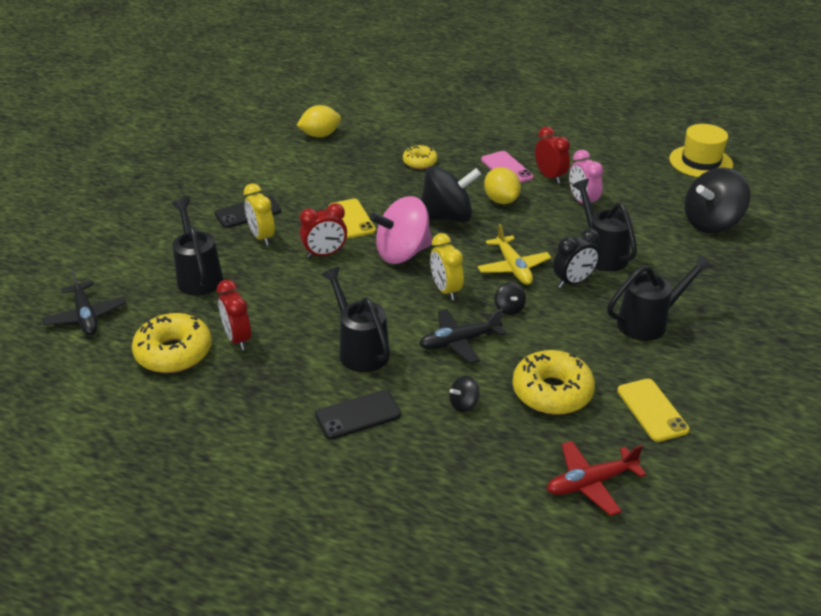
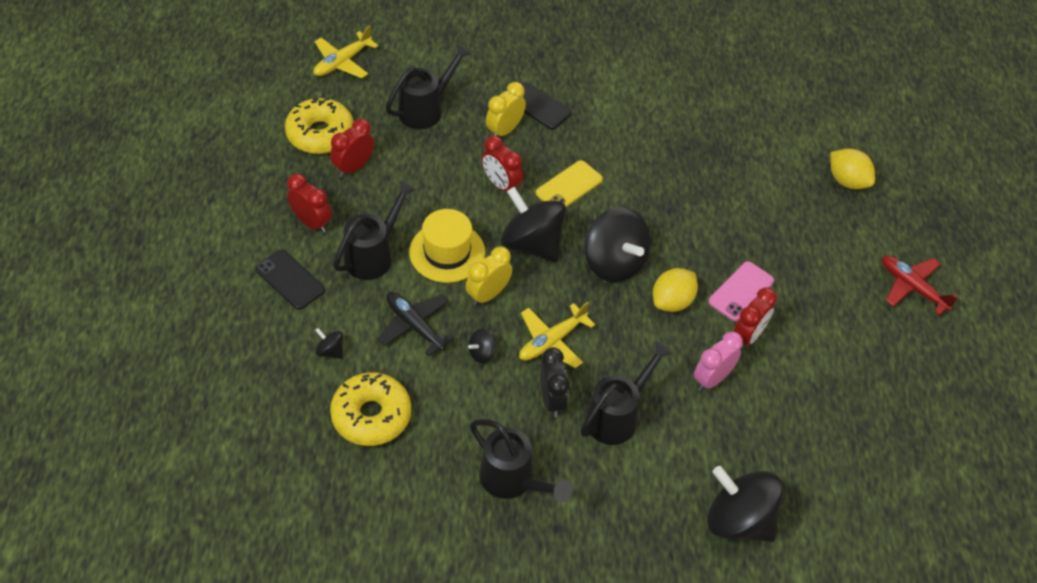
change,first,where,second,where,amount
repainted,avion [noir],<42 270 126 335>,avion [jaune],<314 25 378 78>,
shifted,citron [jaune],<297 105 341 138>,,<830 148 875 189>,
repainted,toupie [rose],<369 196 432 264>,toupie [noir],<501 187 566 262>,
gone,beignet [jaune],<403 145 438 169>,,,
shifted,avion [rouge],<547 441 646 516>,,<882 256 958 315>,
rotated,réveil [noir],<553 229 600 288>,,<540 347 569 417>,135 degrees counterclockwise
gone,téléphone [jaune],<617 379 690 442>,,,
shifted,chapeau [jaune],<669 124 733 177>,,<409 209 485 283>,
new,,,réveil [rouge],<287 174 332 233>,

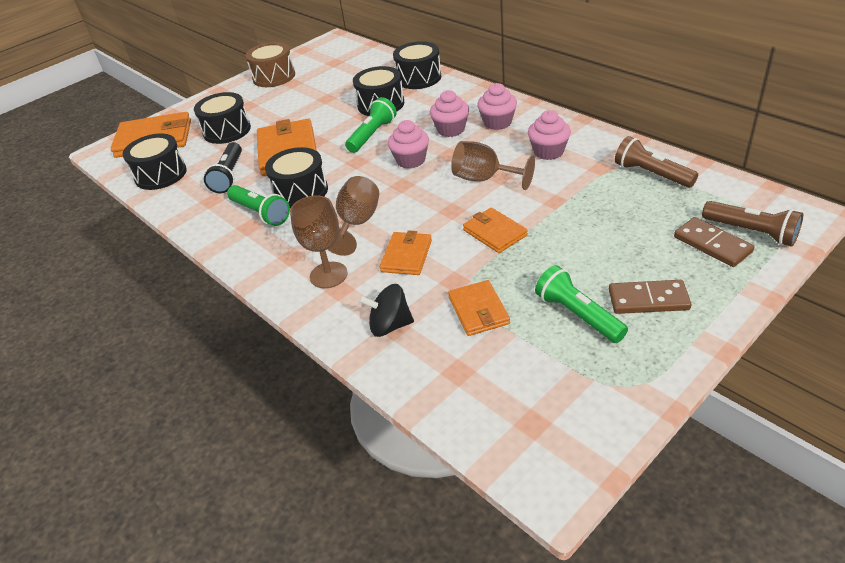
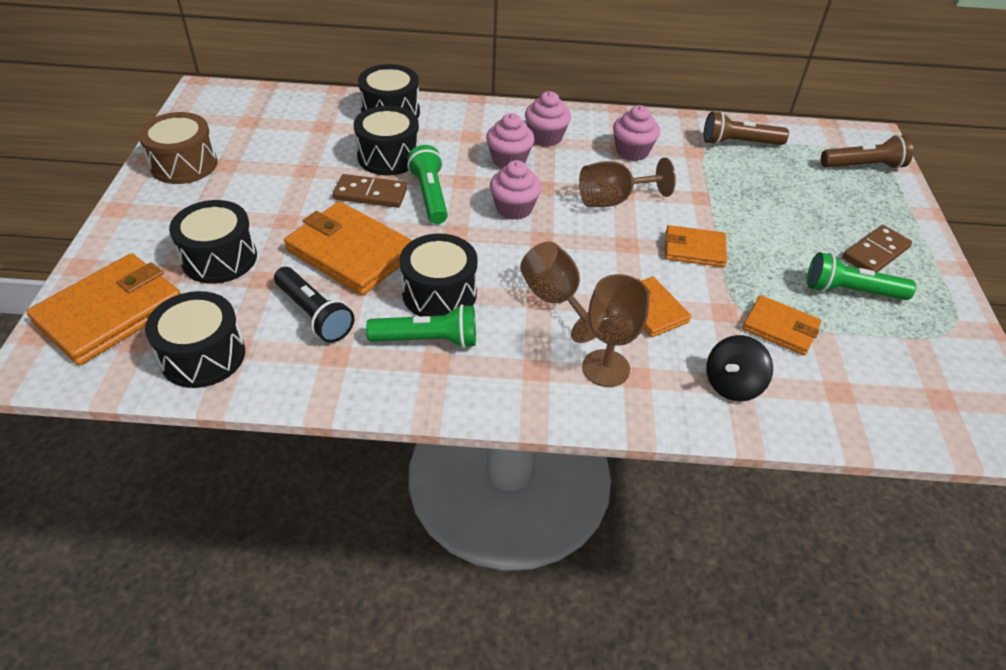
change,first,where,second,where,amount
shifted,domino [marron],<674 217 755 267>,,<333 174 407 208>,

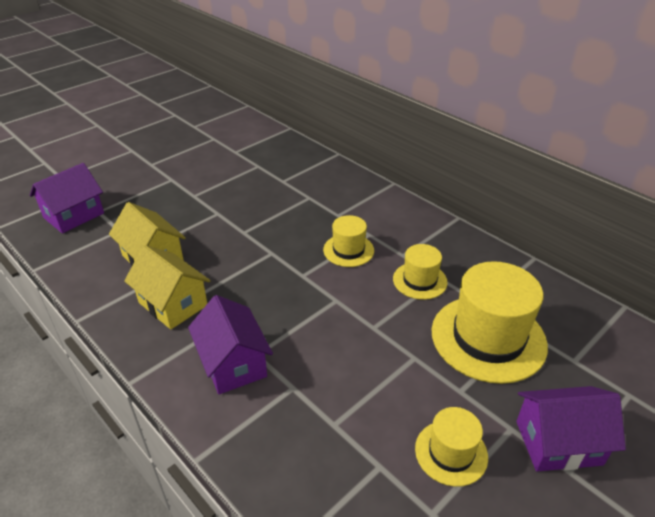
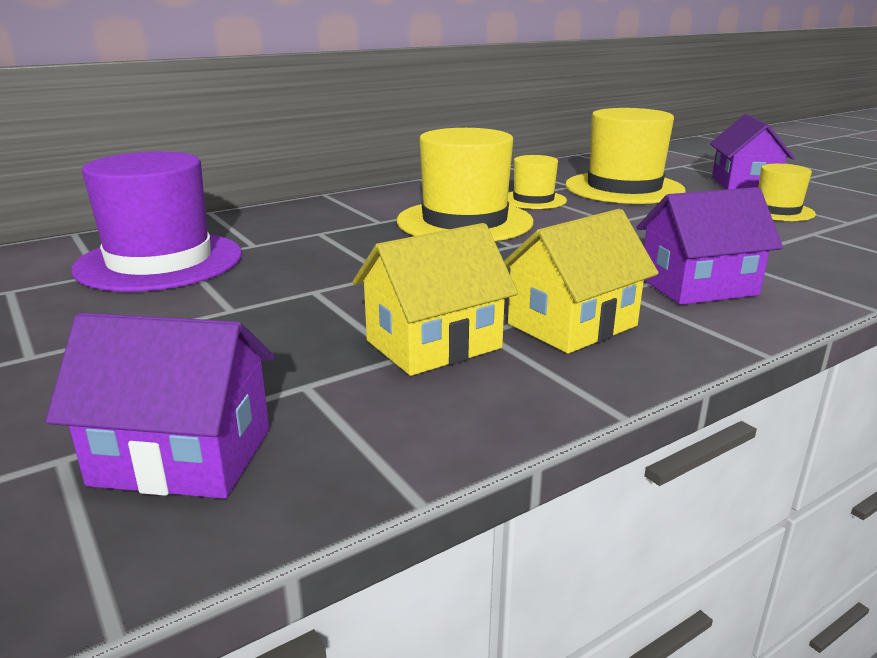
change,first,where,second,where,amount
rotated,maison [violet],<30 163 104 234>,,<45 312 275 499>,45 degrees counterclockwise
scaled,chapeau [jaune],<323 215 374 267>,,<397 128 533 241>,x1.88
new,,,chapeau [violet],<71 151 242 292>,

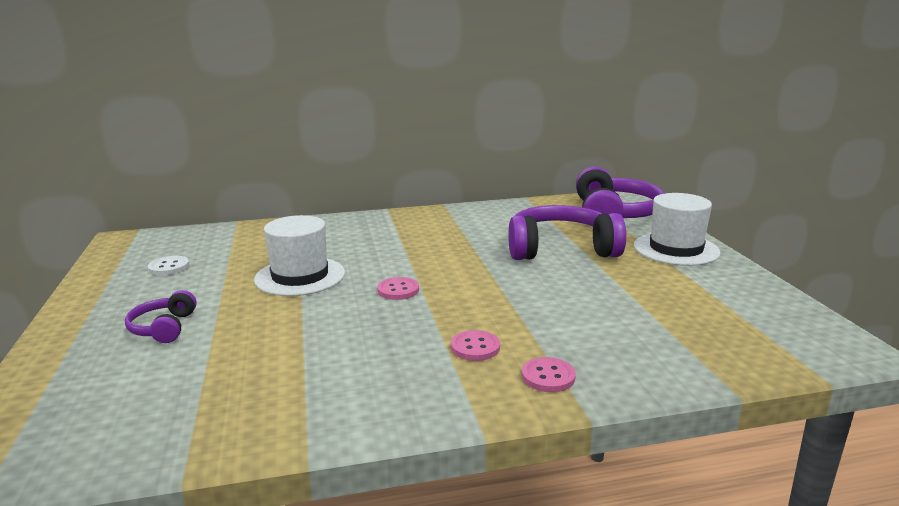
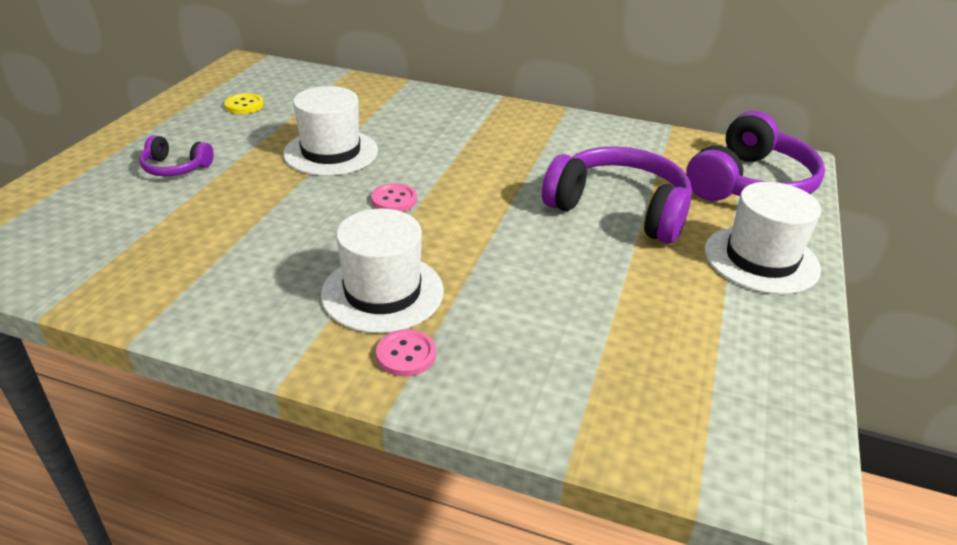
change,first,where,second,where,amount
rotated,casque audio [violet],<125 290 197 343>,,<139 135 214 176>,105 degrees counterclockwise
repainted,bouton [blanc],<148 256 189 275>,bouton [jaune],<224 93 264 114>,
swapped,bouton [rose],<451 330 500 361>,chapeau [blanc],<321 209 444 333>,

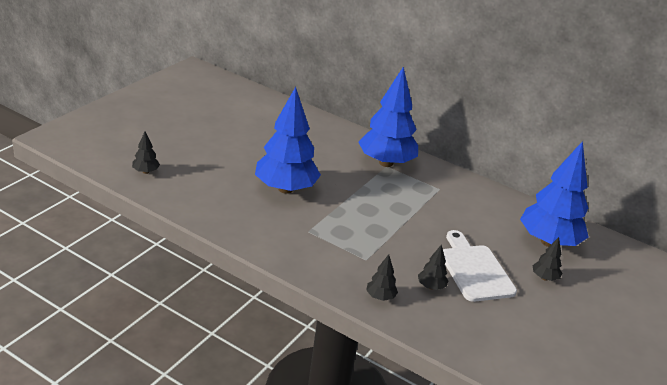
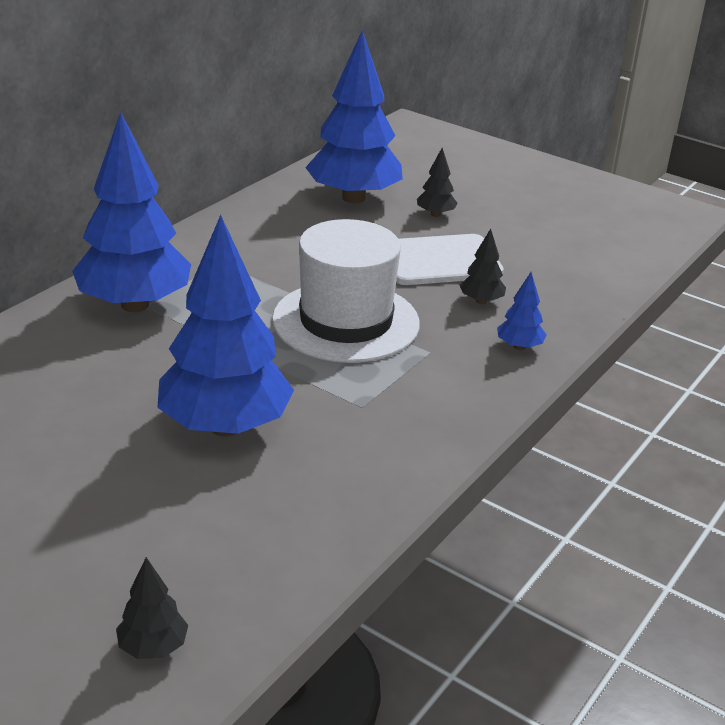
change,first,where,second,where,amount
repainted,arbre [noir],<366 254 398 301>,arbre [bleu],<497 272 546 350>,
new,,,chapeau [blanc],<272 219 420 363>,

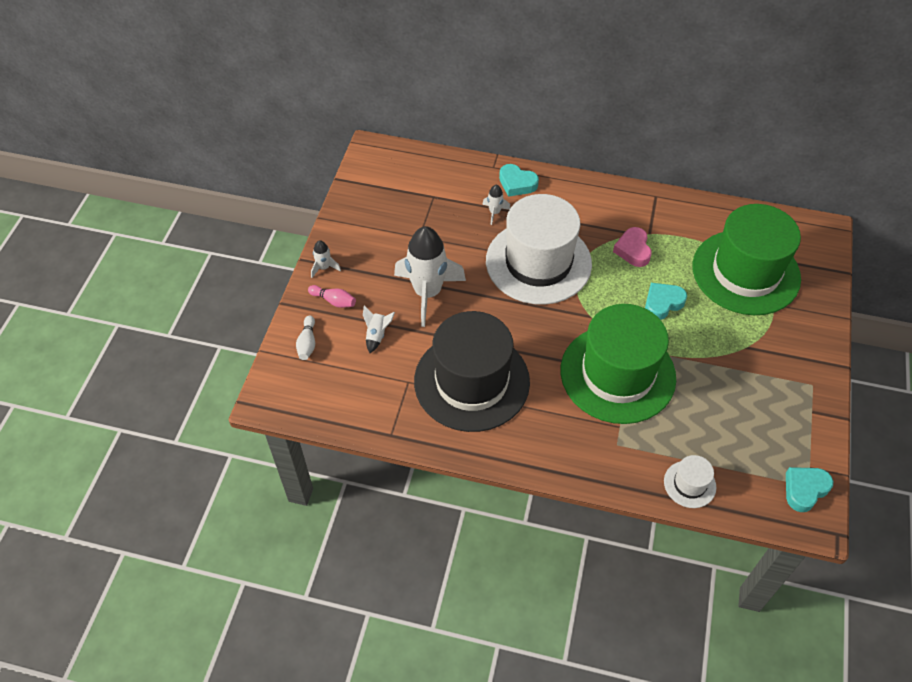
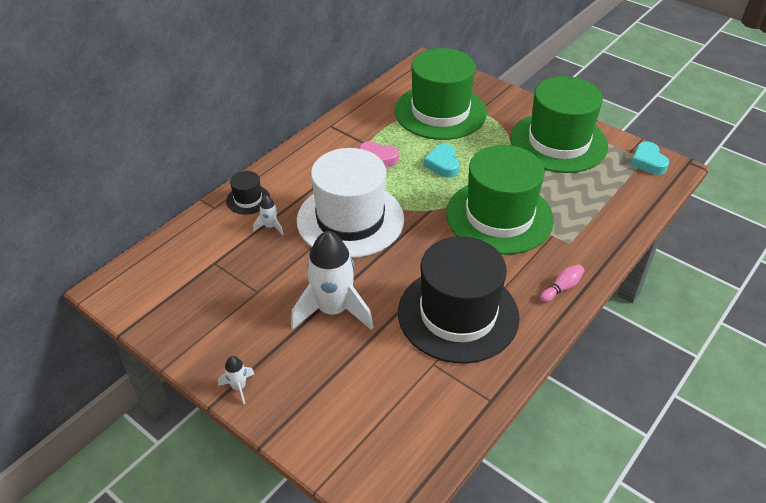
change,first,where,second,where,amount
gone,quille [blanc],<296 315 315 360>,,,
shifted,quille [rose],<308 285 356 308>,,<540 264 584 302>,
gone,fusée [blanc],<363 306 395 353>,,,
swapped,cœur [turquoise],<499 164 539 197>,chapeau [noir],<226 171 270 215>,
gone,chapeau [blanc],<664 455 716 508>,,,
new,,,chapeau [vert],<510 76 608 173>,

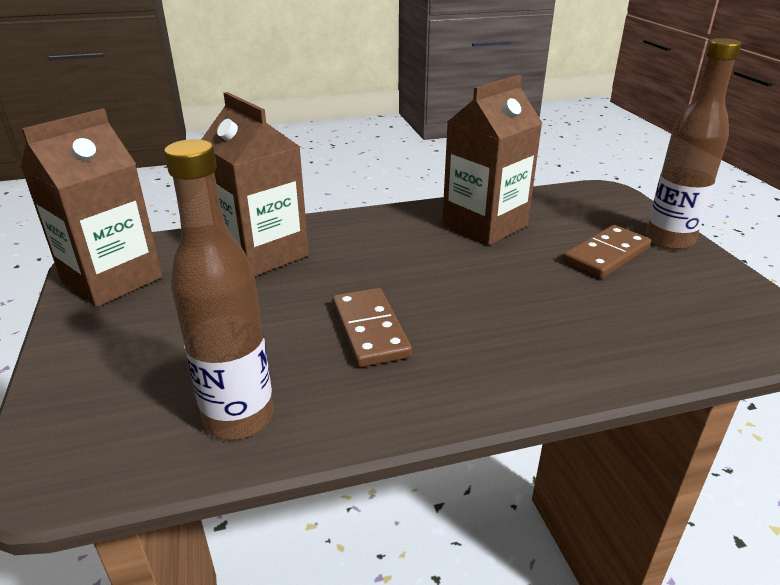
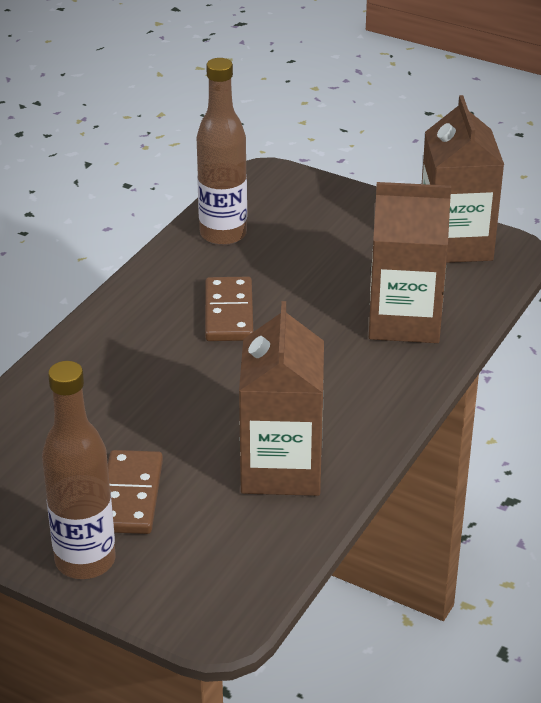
change,first,where,second,where,amount
rotated,domino [marron],<332 288 412 367>,,<205 277 253 341>,60 degrees clockwise

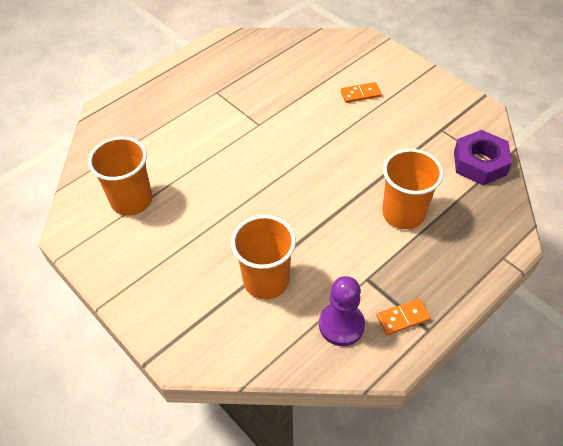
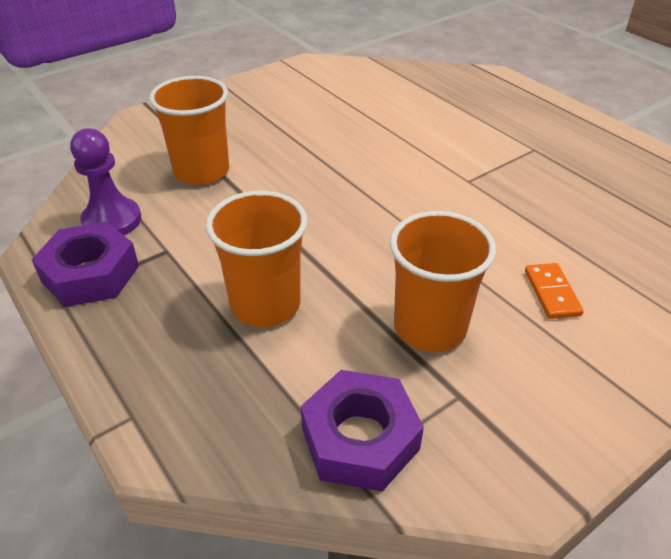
change,first,where,second,where,amount
shifted,gobelet [orange],<88 137 152 216>,,<390 211 496 352>,
swapped,domino [orange],<376 299 431 335>,écrou [violet],<32 222 139 307>,

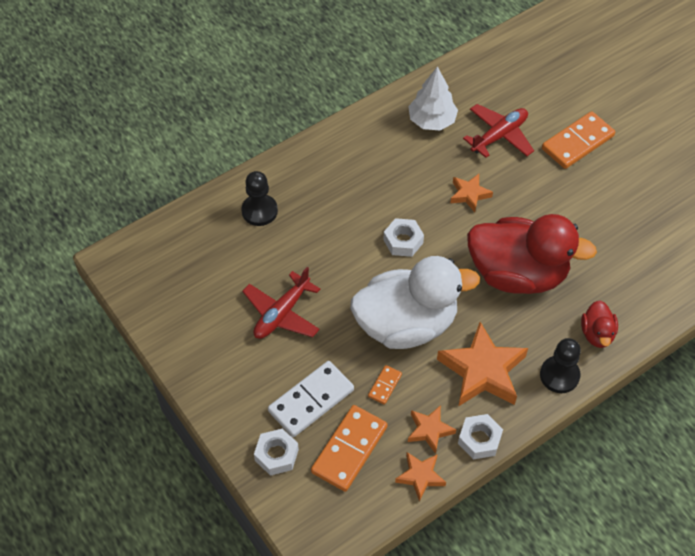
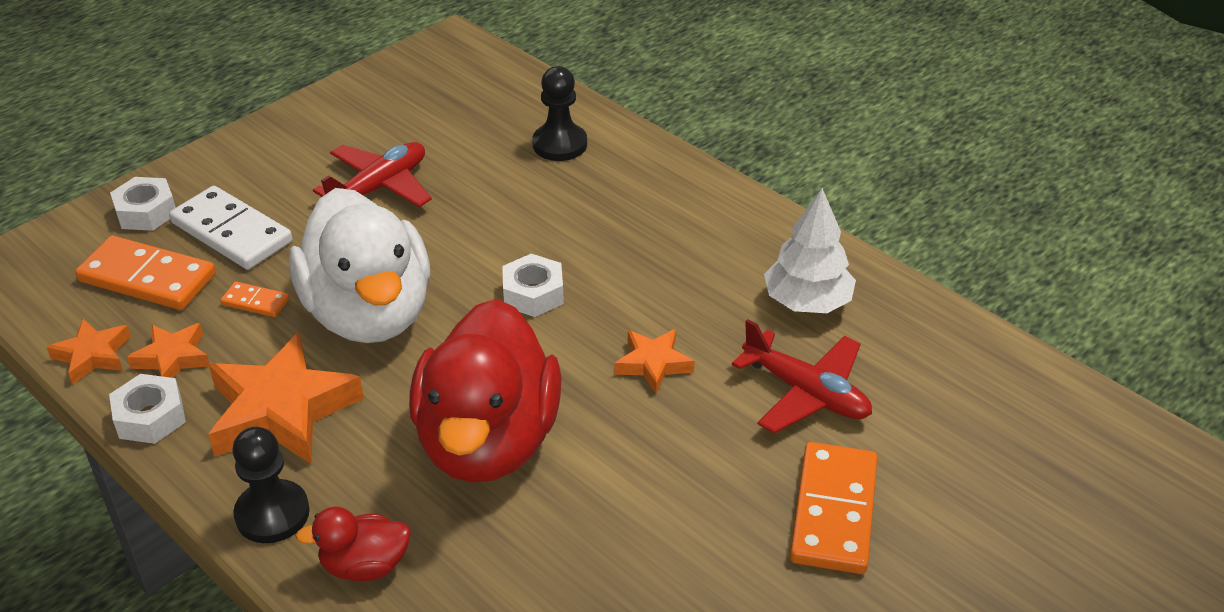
change,first,where,second,where,amount
rotated,avion [rouge],<242 267 320 339>,,<313 142 432 207>,105 degrees clockwise
rotated,domino [orange],<542 111 615 169>,,<790 442 877 574>,60 degrees clockwise

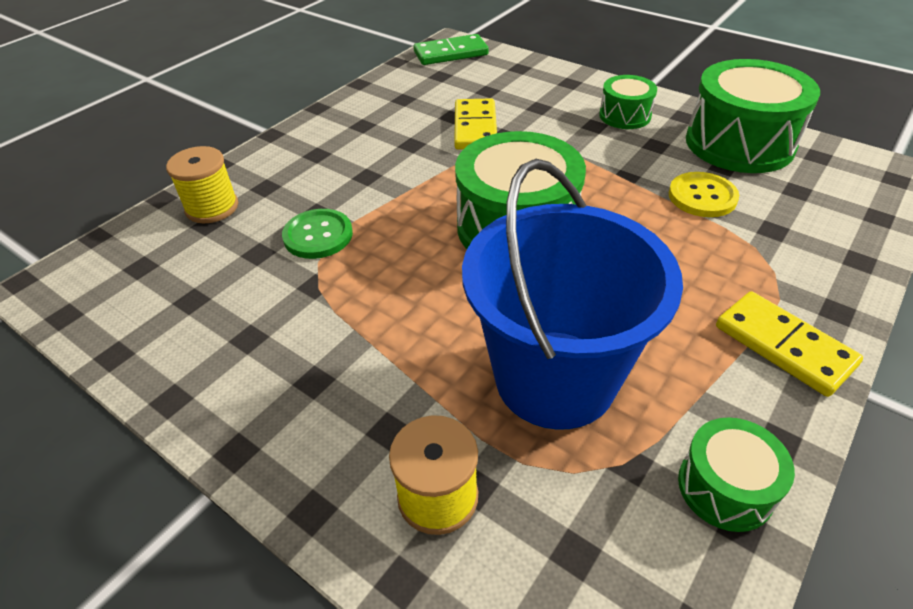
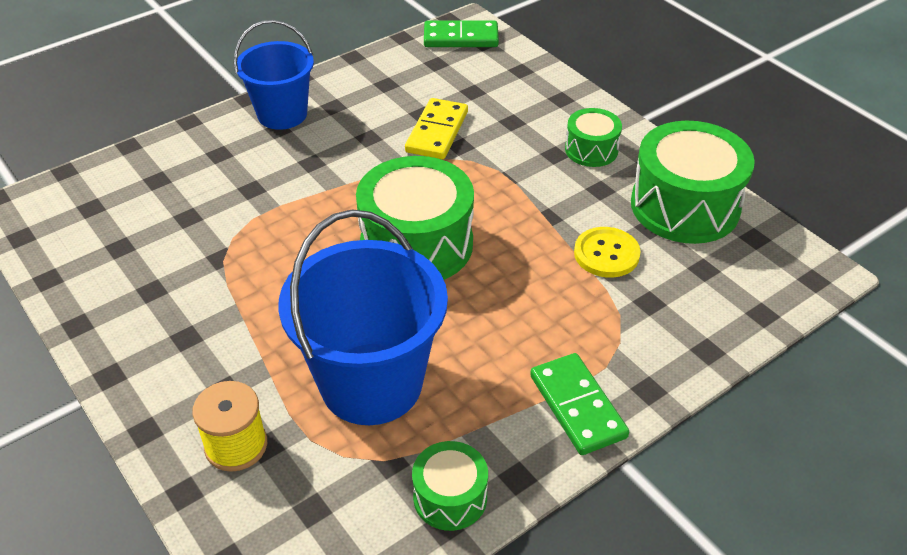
change,first,where,second,where,amount
gone,bobine [jaune],<166 146 238 223>,,,
gone,bouton [vert],<282 209 353 259>,,,
repainted,domino [jaune],<716 291 863 397>,domino [vert],<530 353 629 455>,
new,,,seau [bleu],<234 20 314 130>,

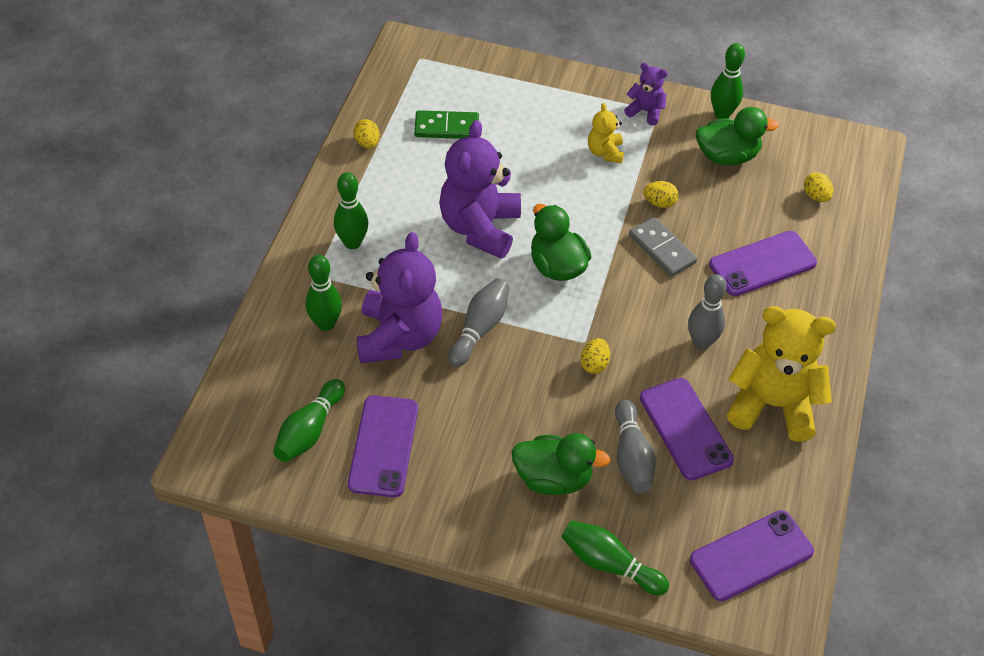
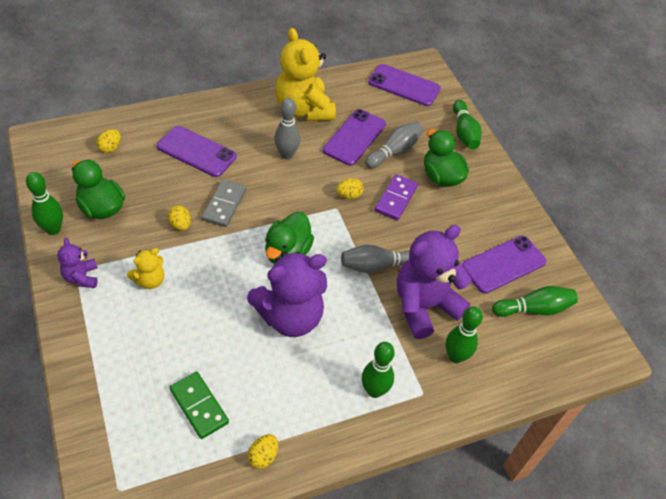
change,first,where,second,where,amount
new,,,domino [violet],<375 174 418 221>,

